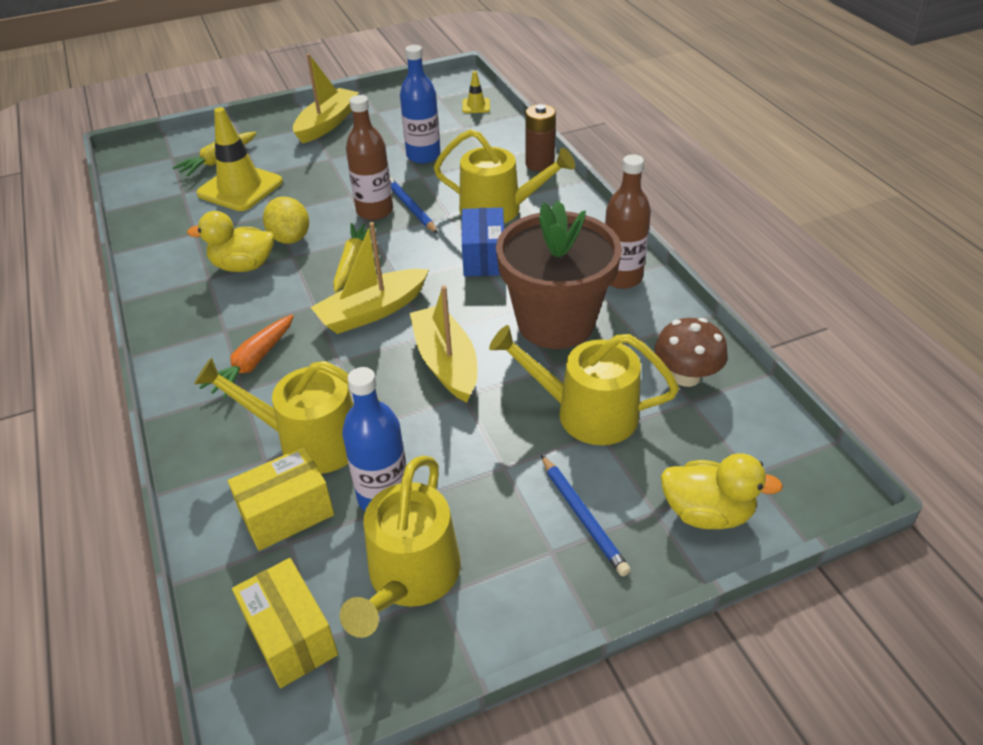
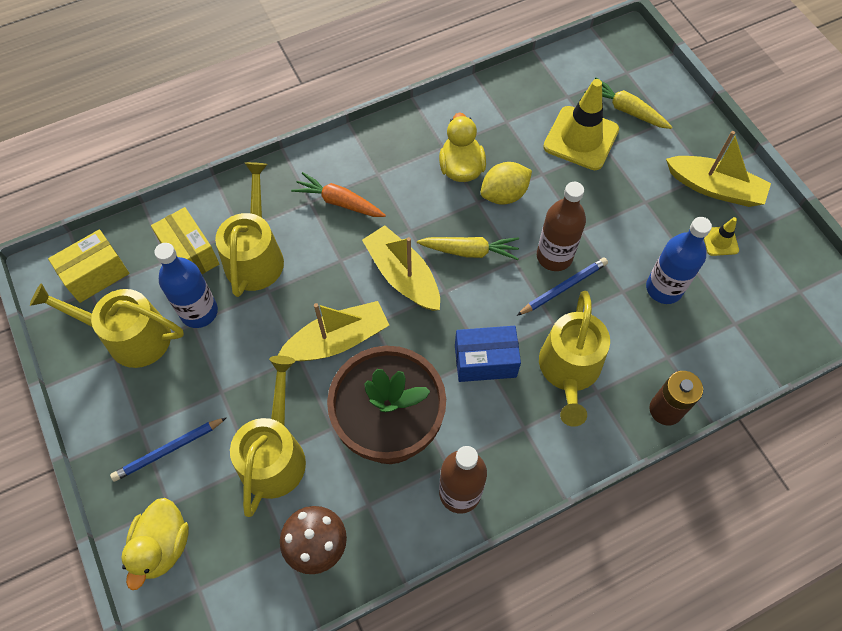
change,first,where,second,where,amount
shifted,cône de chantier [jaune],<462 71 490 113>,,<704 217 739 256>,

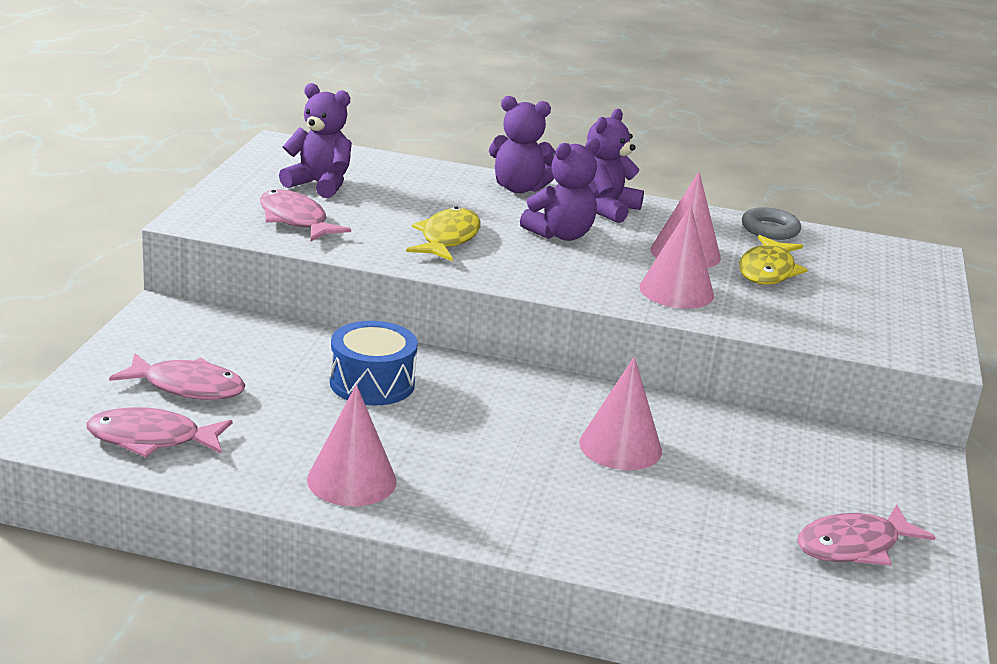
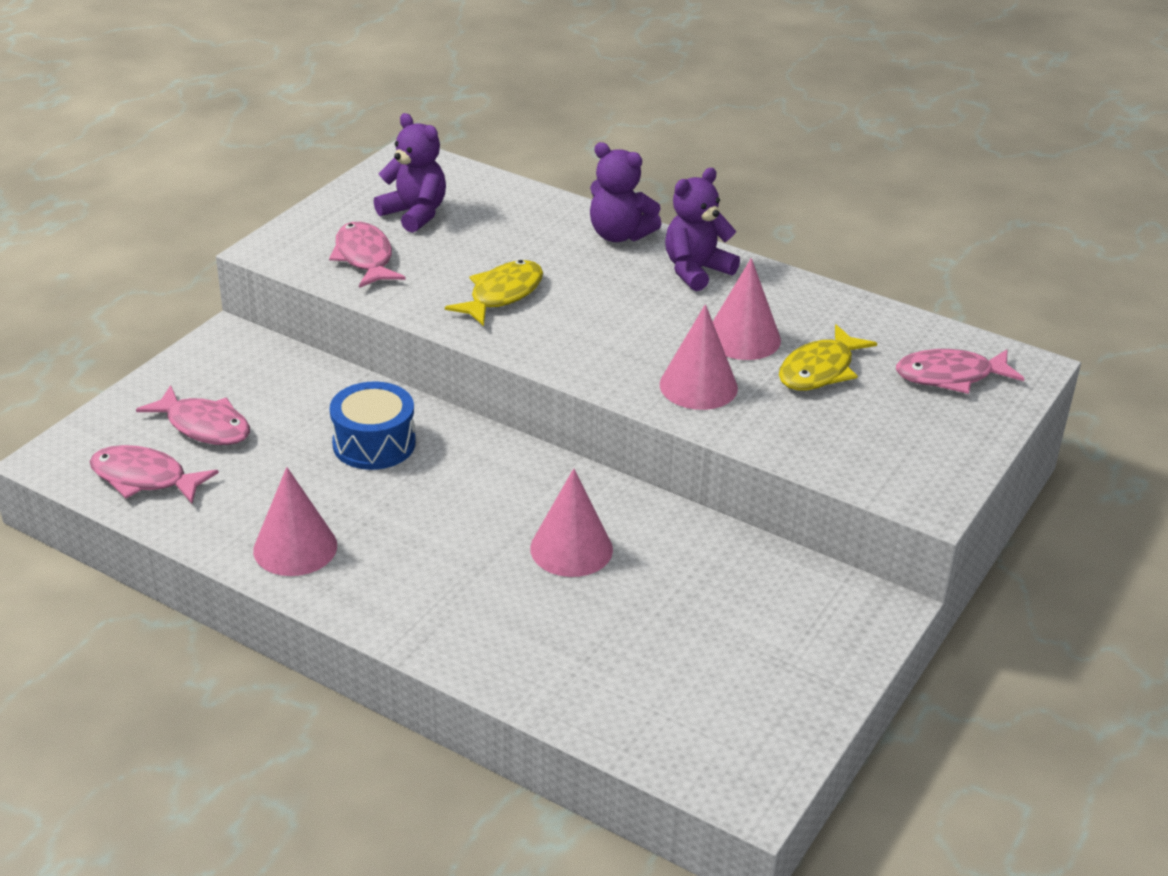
change,first,where,second,where,amount
gone,ours en peluche [violet],<520 138 600 241>,,,
gone,anneau [gris],<742 207 801 240>,,,
shifted,poisson [rose],<797 504 936 566>,,<896 349 1024 394>,

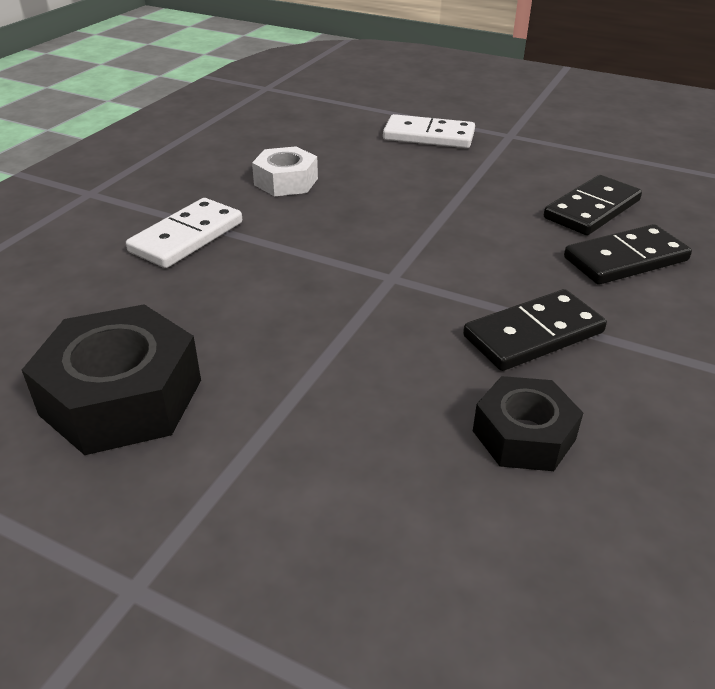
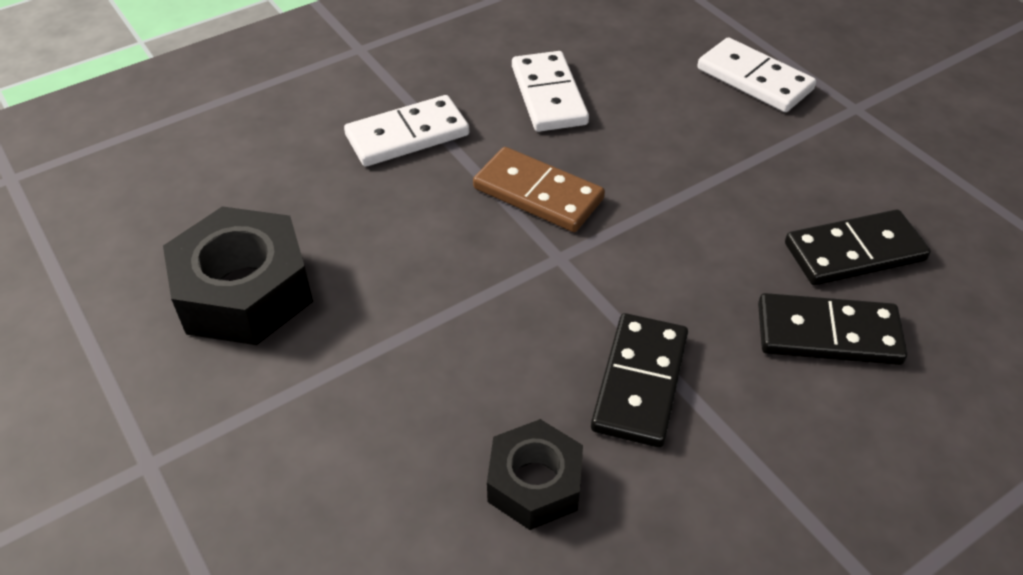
change,first,where,second,where,amount
swapped,écrou [blanc],<252 146 318 196>,domino [blanc],<512 51 589 132>,
rotated,domino [noir],<463 289 607 371>,,<591 313 688 447>,75 degrees counterclockwise
new,,,domino [marron],<473 147 605 232>,

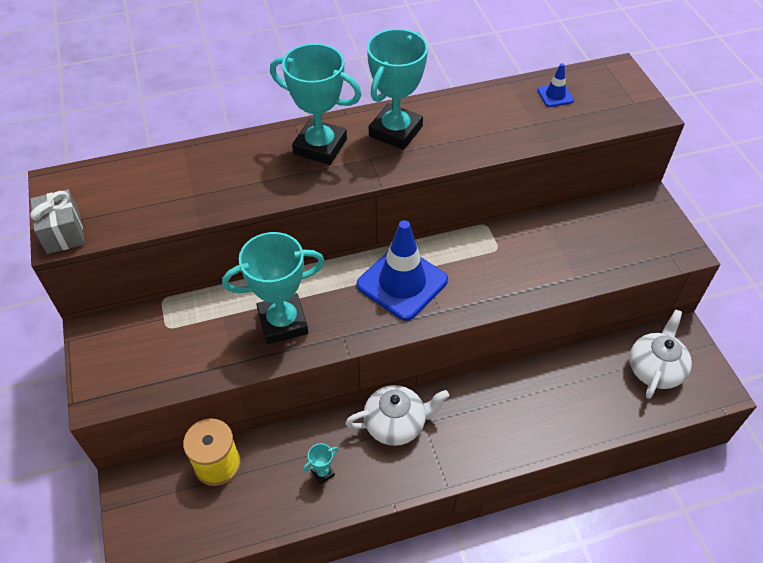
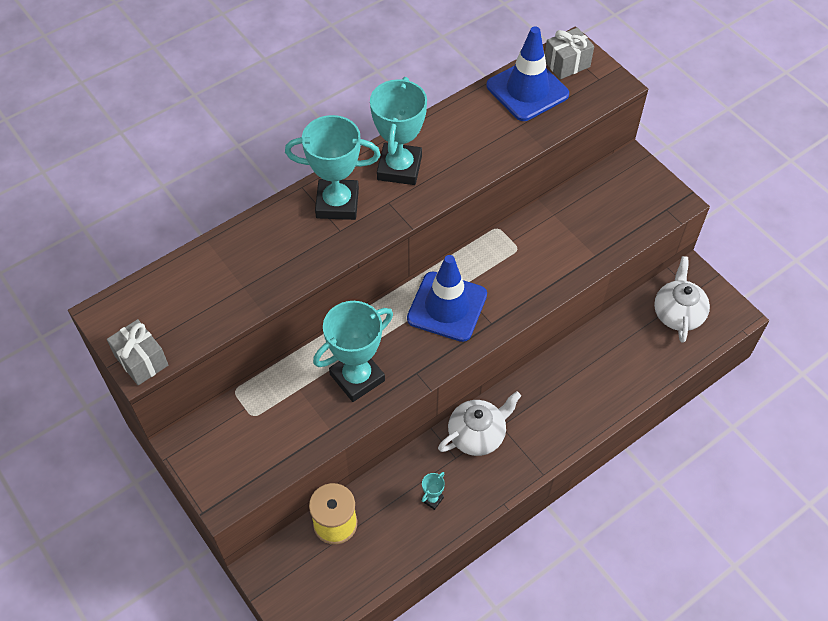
change,first,where,second,where,amount
scaled,cône de chantier [bleu],<537 63 574 107>,,<486 26 569 121>,x2.23
new,,,cadeau [gris],<545 27 594 79>,

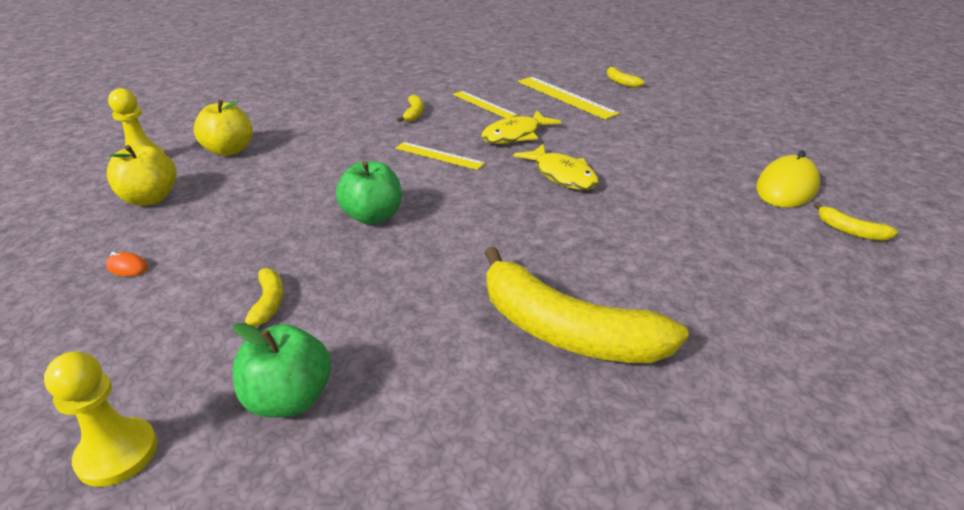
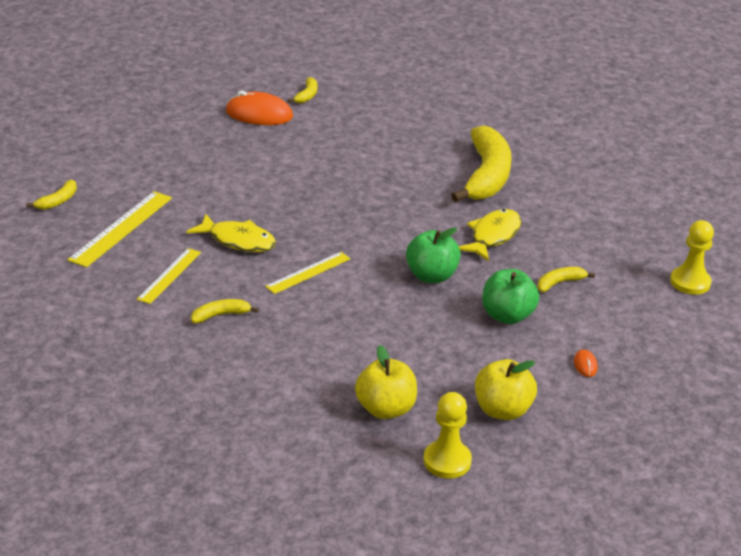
change,first,where,second,where,amount
shifted,pomme [vert],<233 323 331 417>,,<482 269 539 324>,
rotated,règle [jaune],<395 142 485 170>,,<265 252 350 294>,45 degrees clockwise
shifted,poisson [jaune],<514 144 599 190>,,<459 209 521 261>,
repainted,souris [jaune],<756 150 820 208>,souris [orange],<226 91 293 125>,

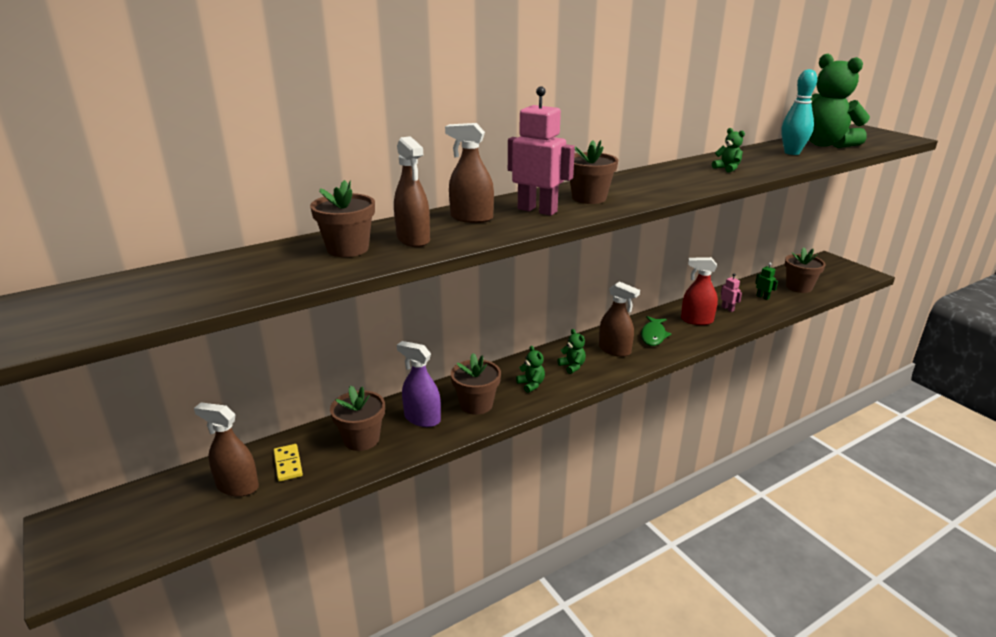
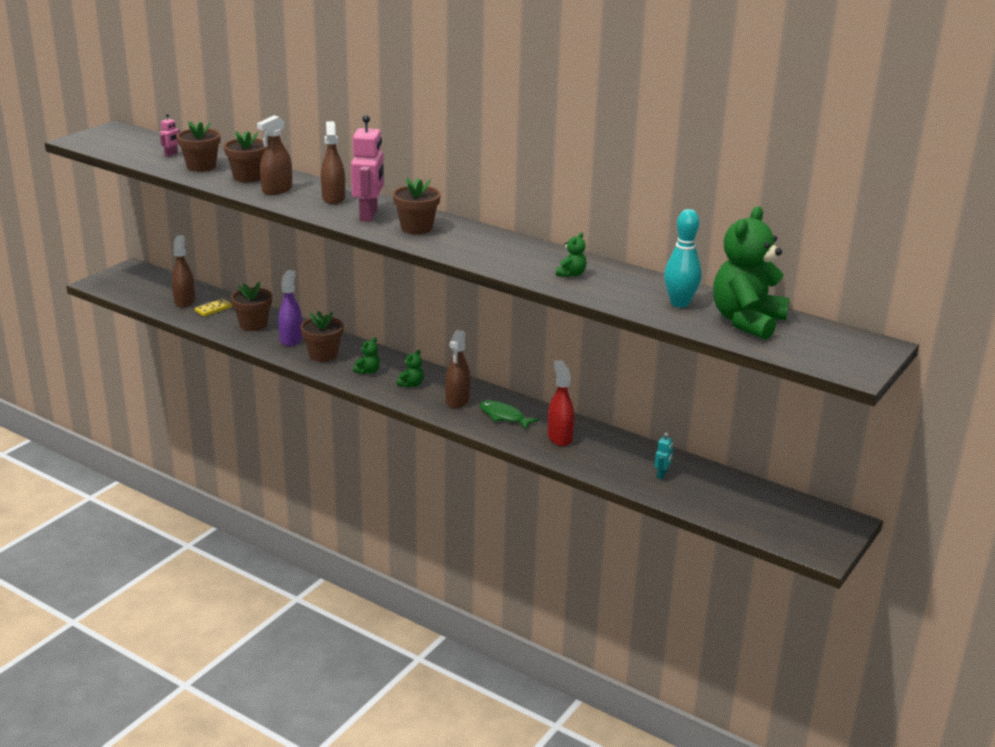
change,first,where,second,where,amount
rotated,poisson [vert],<641 316 671 346>,,<480 400 539 429>,45 degrees clockwise
shifted,robot [rose],<721 273 742 312>,,<160 114 180 157>,
repainted,robot [vert],<755 263 778 300>,robot [turquoise],<654 432 673 479>,
shifted,pot de fleurs [marron],<785 248 825 293>,,<177 121 221 172>,

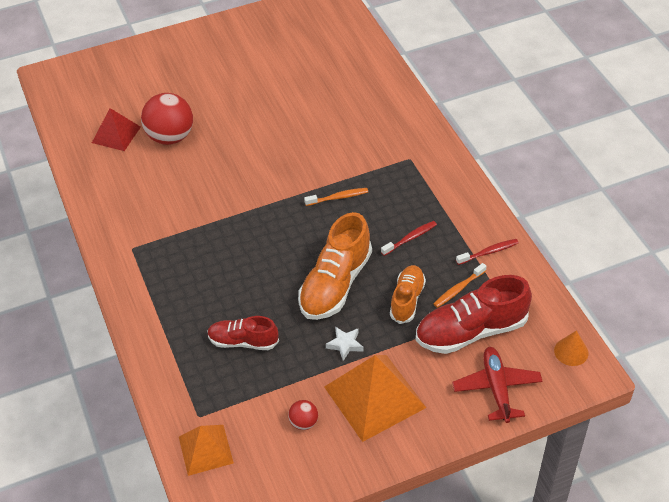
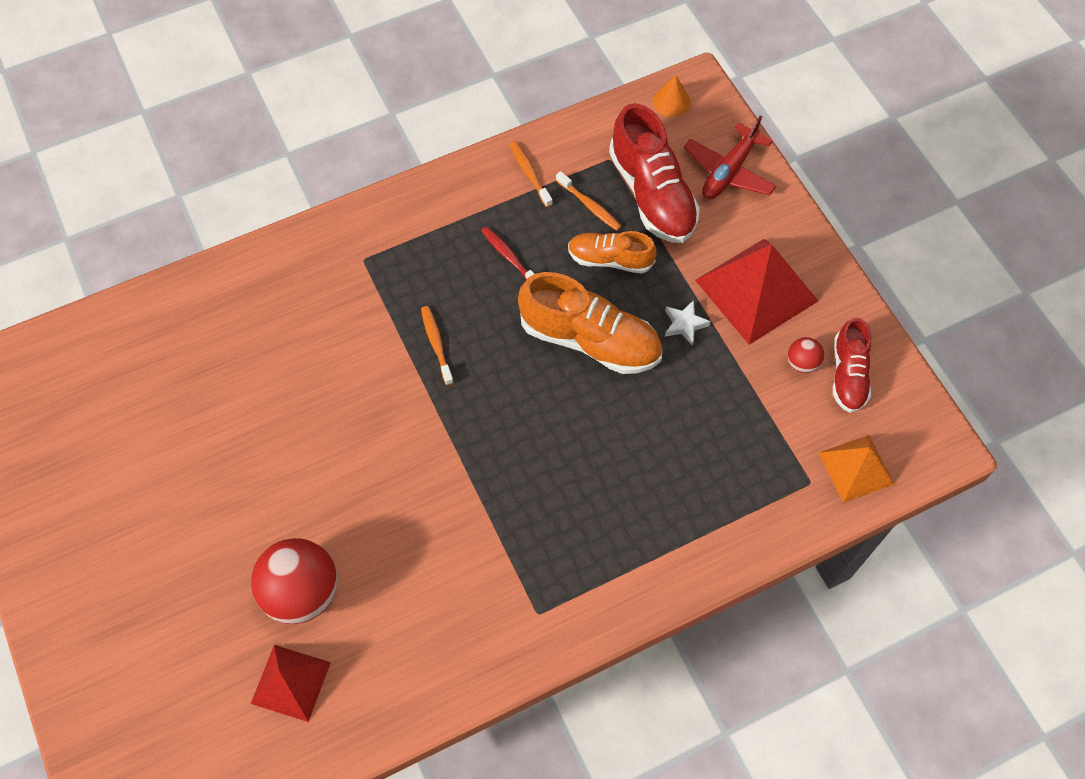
change,first,where,second,where,amount
shifted,chaussure [rouge],<207 316 279 350>,,<833 318 872 413>,
repainted,pyramide [orange],<324 355 426 442>,pyramide [rouge],<695 239 818 345>,
rotated,avion [rouge],<452 347 543 423>,,<684 115 776 199>,45 degrees counterclockwise
repainted,brosse à dents [rouge],<456 239 519 265>,brosse à dents [orange],<509 141 553 207>,

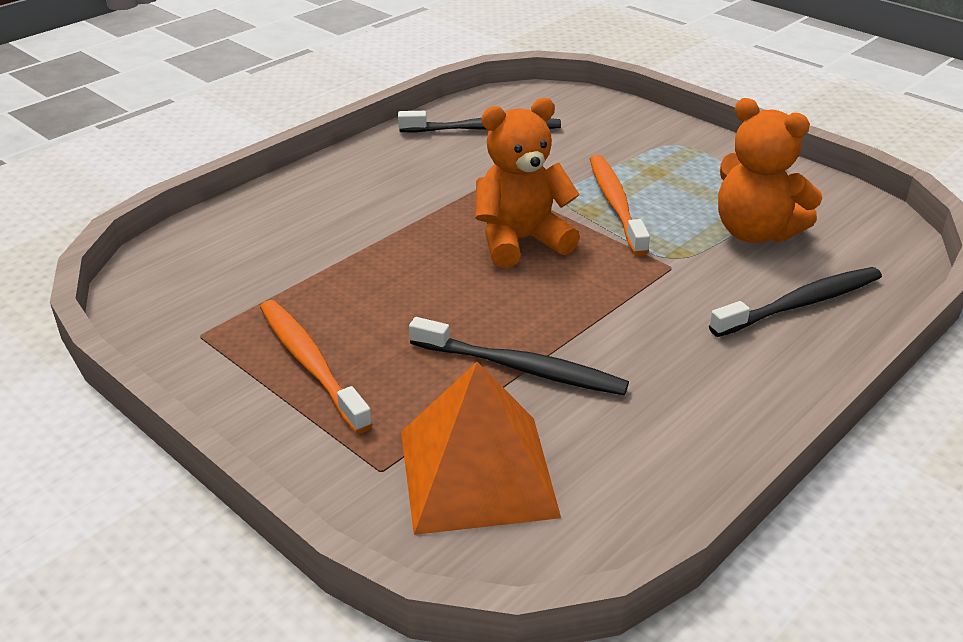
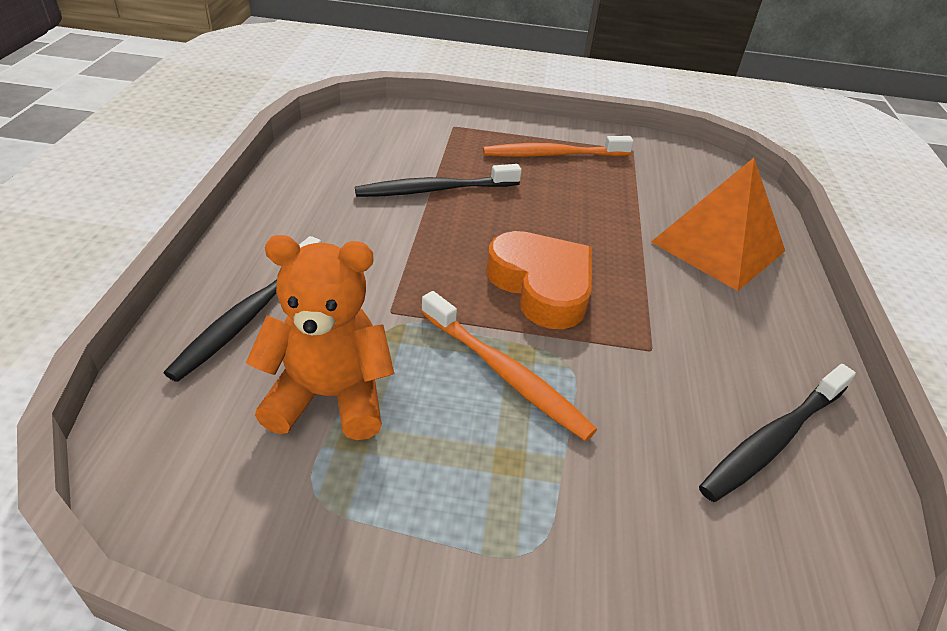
change,first,where,second,where,amount
rotated,brosse à dents [orange],<260 300 373 434>,,<483 136 634 157>,150 degrees clockwise
shifted,pyramide [orange],<401 362 561 535>,,<651 158 785 291>,
swapped,ours en peluche [orange],<475 98 580 268>,cœur [orange],<487 231 592 329>,

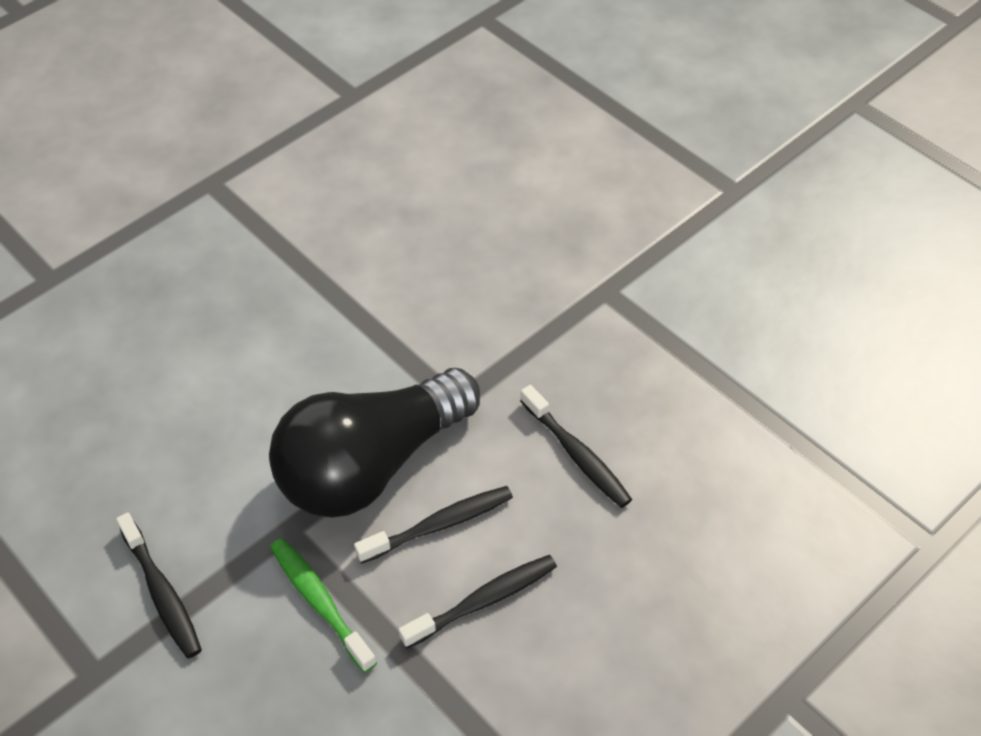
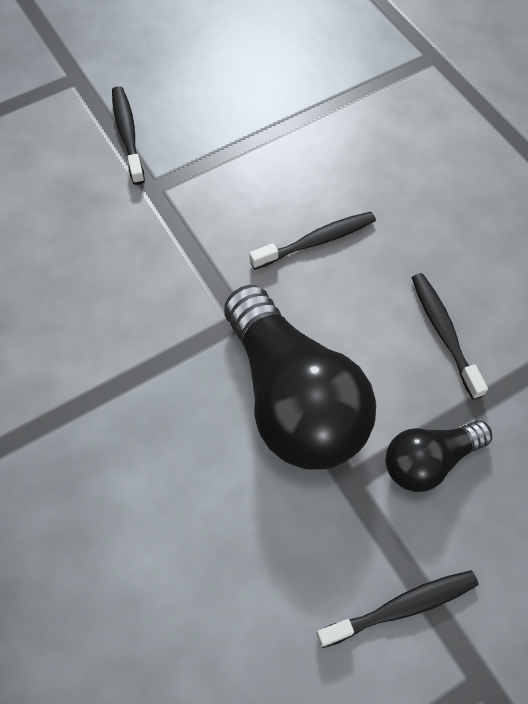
change,first,where,second,where,amount
swapped,brosse à dents [vert],<270 538 377 673>,ampoule [noir],<386 420 492 492>,
shifted,brosse à dents [noir],<354 486 513 564>,,<112 86 145 185>,

